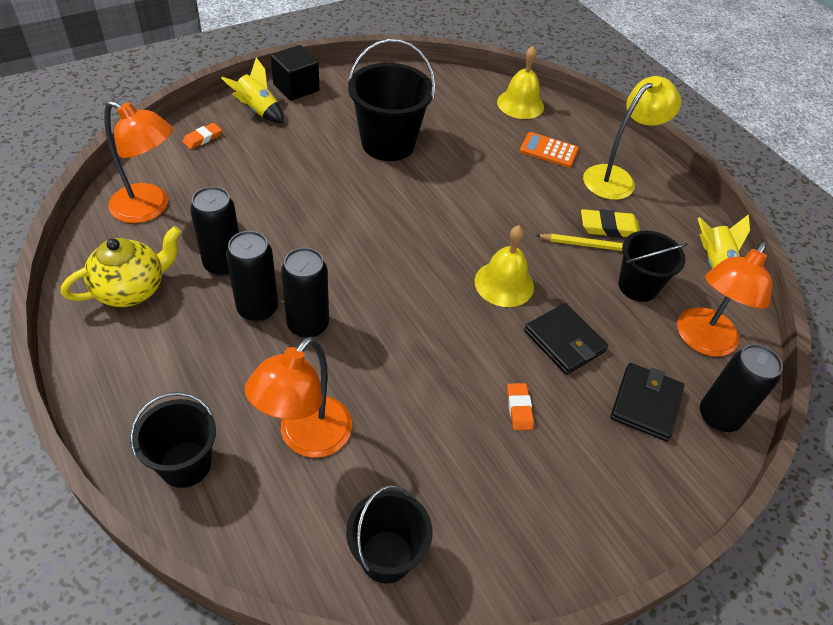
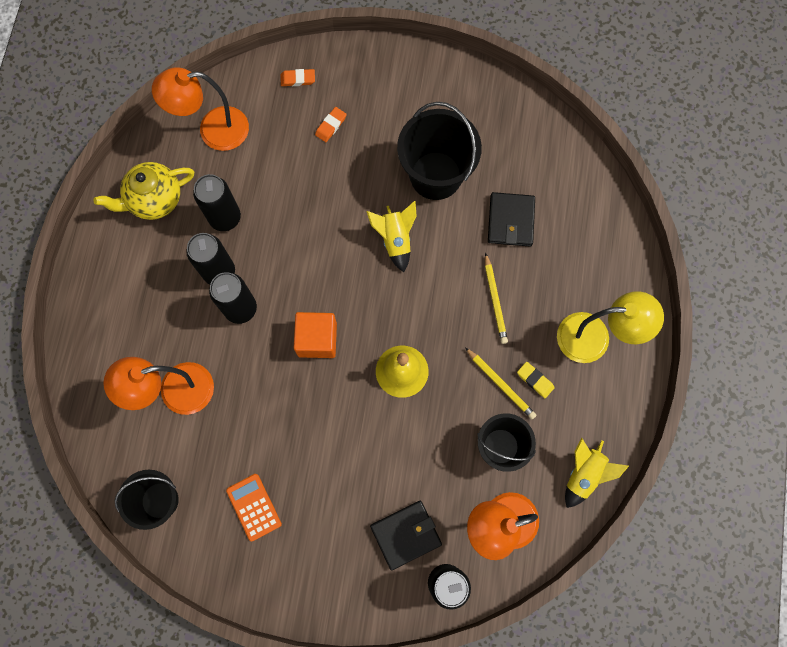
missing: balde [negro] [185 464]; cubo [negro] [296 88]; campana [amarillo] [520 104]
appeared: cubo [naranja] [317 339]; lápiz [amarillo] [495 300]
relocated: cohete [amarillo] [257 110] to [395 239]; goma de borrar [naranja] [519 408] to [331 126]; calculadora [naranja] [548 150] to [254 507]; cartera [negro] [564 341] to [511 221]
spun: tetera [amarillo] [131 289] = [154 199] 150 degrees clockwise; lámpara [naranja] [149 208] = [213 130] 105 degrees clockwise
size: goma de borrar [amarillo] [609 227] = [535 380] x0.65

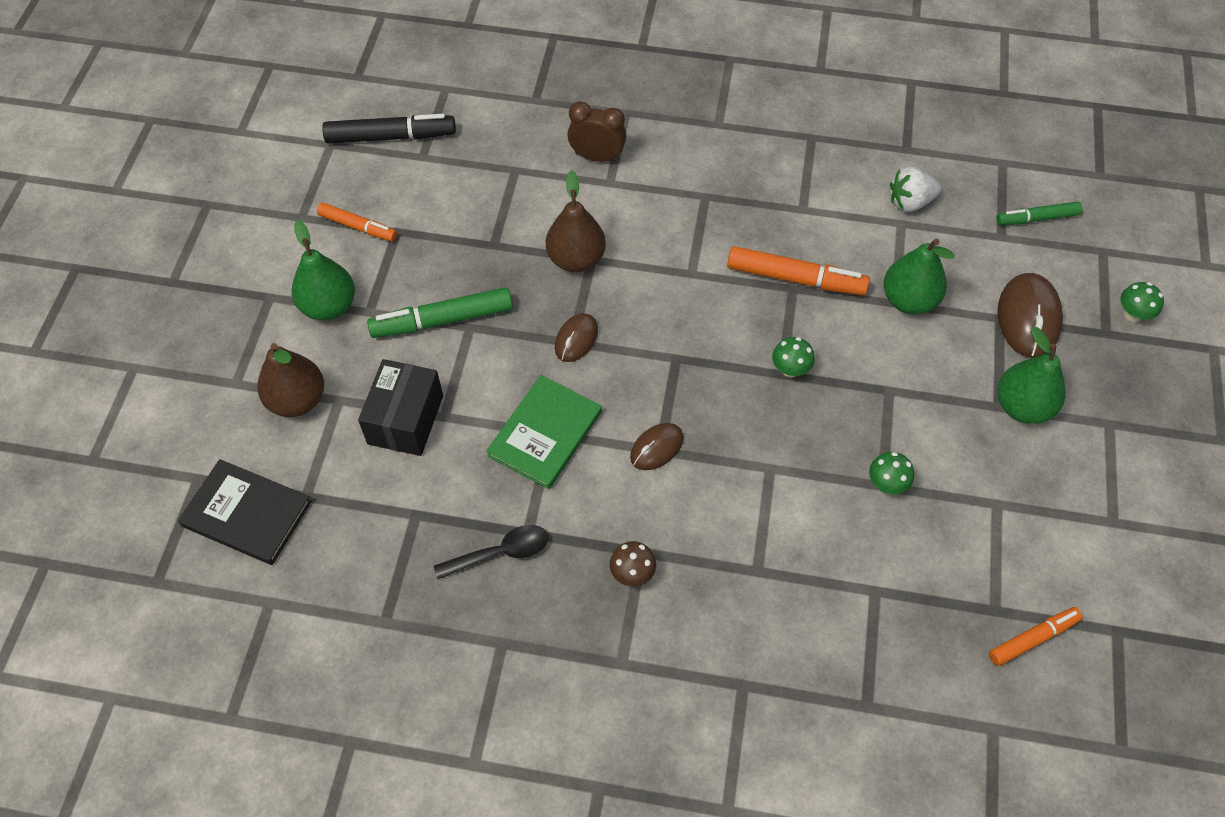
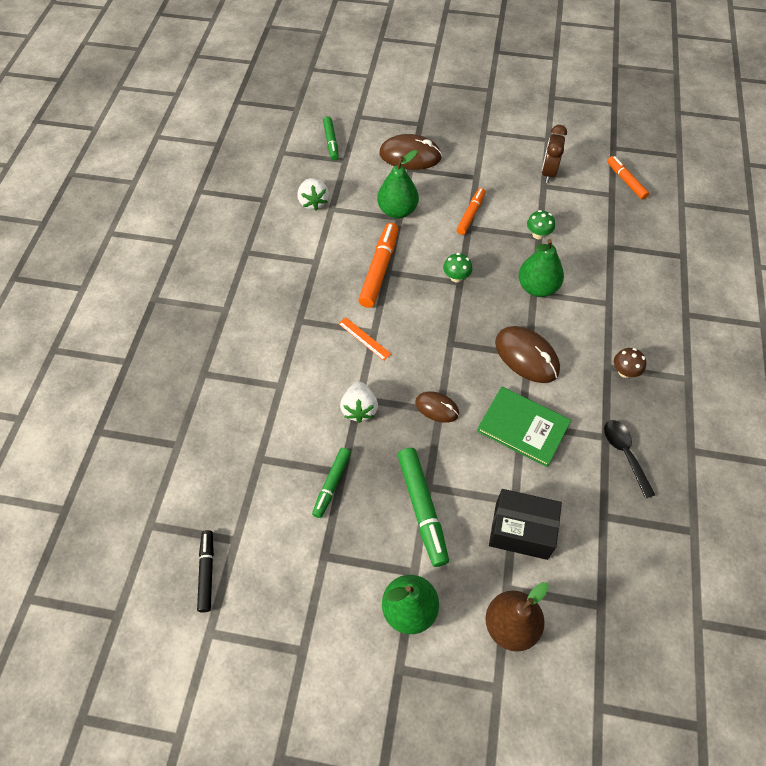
missing: libro [negro] [246 514]; seta [verde] [1132 314]
appeared: rotulador [verde] [332 484]; regla [naranja] [364 338]
relocated: rotulador [naranja] [357 227] to [470 215]; despertador [marrón] [597 157] to [548 172]; pera [verde] [1022 406] to [537 287]
exchanged: pera [marrón] [576 259] to fresa [blanco] [359 409]
size: rotulador [negro] [390 137] = [207 573] x0.63; ratón [marrón] [656 448] = [526 356] x1.68

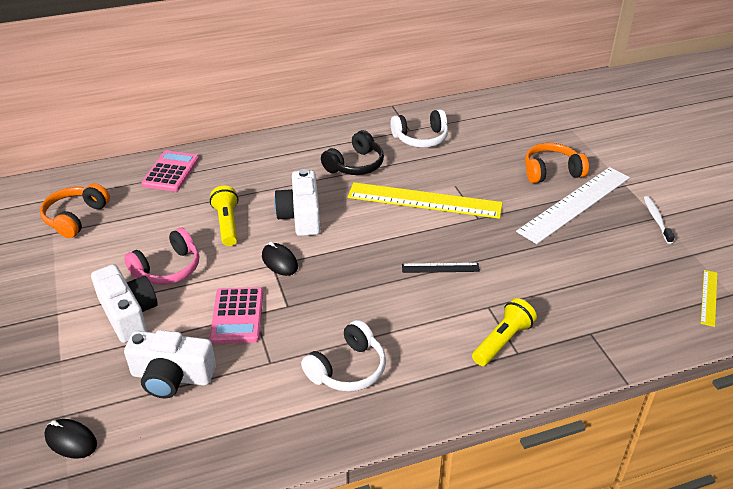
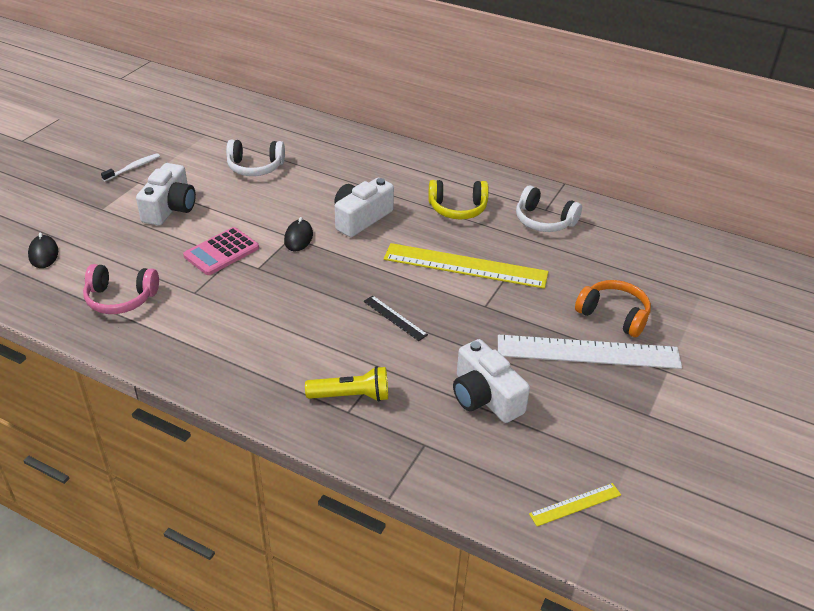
missing: auriculares [naranja] [75 217]; calculadora [rosa] [171 172]; lámpara de mano [amarillo] [227 224]
relocated: auriculares [rosa] [168 268] to [121 298]; cámara [blanco] [172 376] to [485 397]; auriculares [blanco] [348 369] to [255 167]; cepillo de dientes [blanco] [656 220] to [133 168]
colour: auriculares [negro] [355 165] to auriculares [amarillo] [457 208]
spun: regla [amarillo] [424 201] = [465 266] 45 degrees counterclockwise

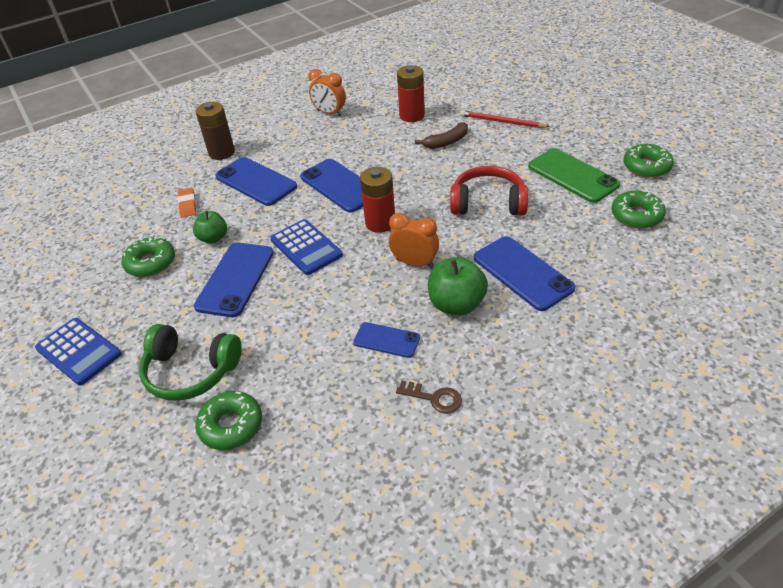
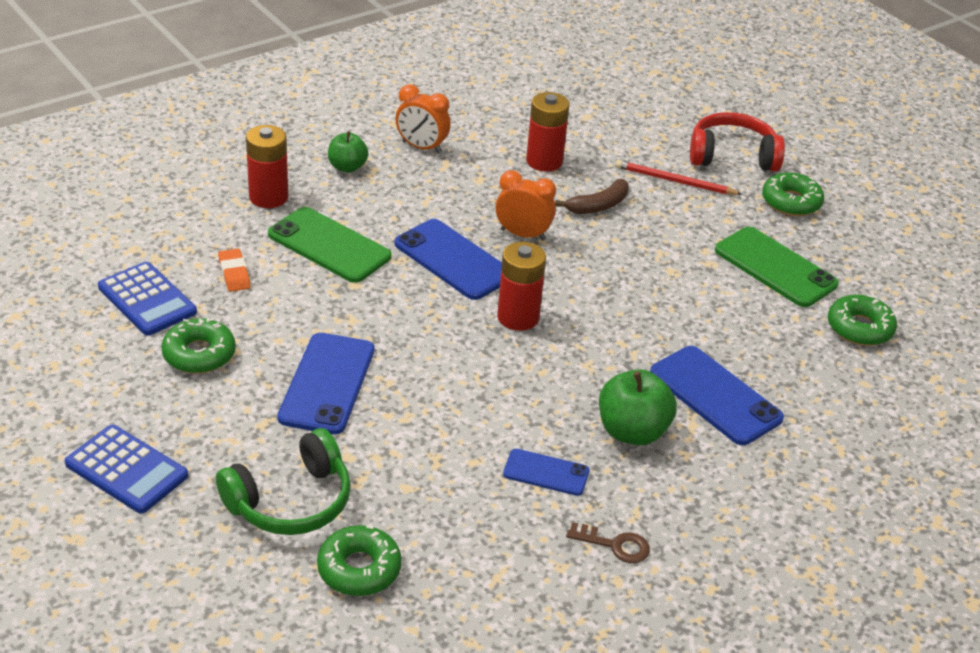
relocated: manzana [verde] [213 238] to [347 167]; calculadora [azul] [306 247] to [147 300]; despertador [naranja] [414 263] to [523 234]; auriculares [rojo] [488 203] to [732 156]; rosquilla [verde] [646 166] to [791 202]
colour: pila [marrón] [222 152] to pila [rojo] [268 197]; móvil [azul] [256 182] to móvil [verde] [329 245]
spun: auriculares [verde] [191 371] = [290 501] 45 degrees counterclockwise

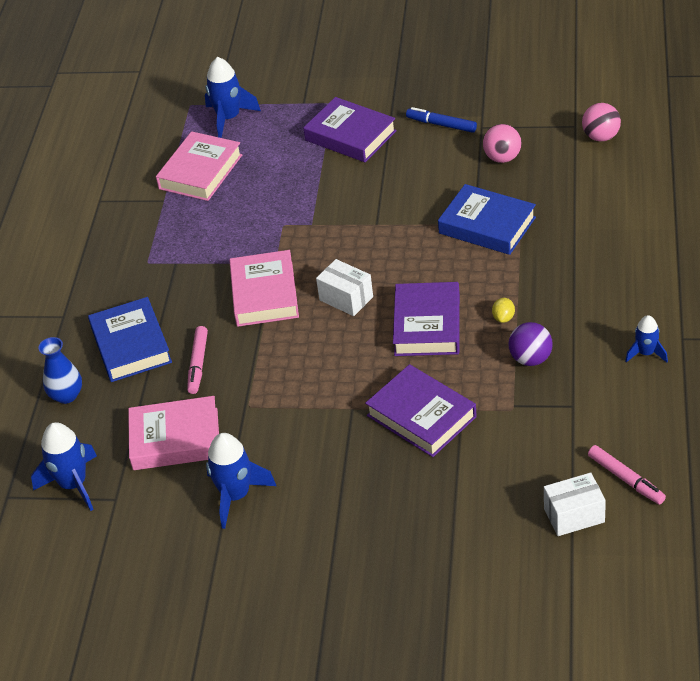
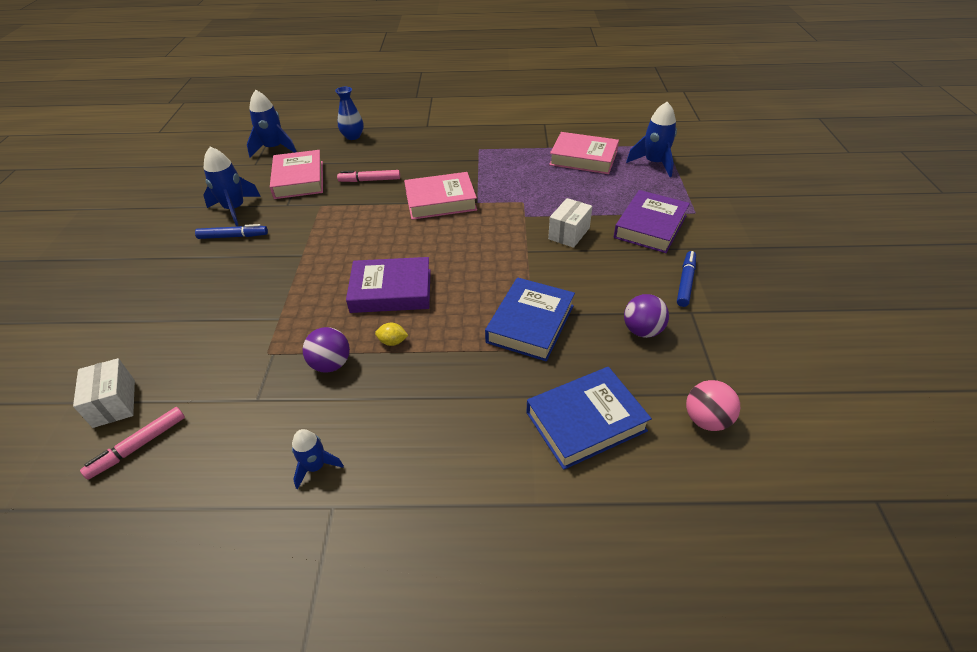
missing: libro [morado] [421 416]
appeared: rotulador [azul] [233 236]
relocated: libro [azul] [131 345] to [585 421]; caja [blanco] [346 298] to [569 233]
colour: pelota [rosa] [502 158] to pelota [morado] [642 331]

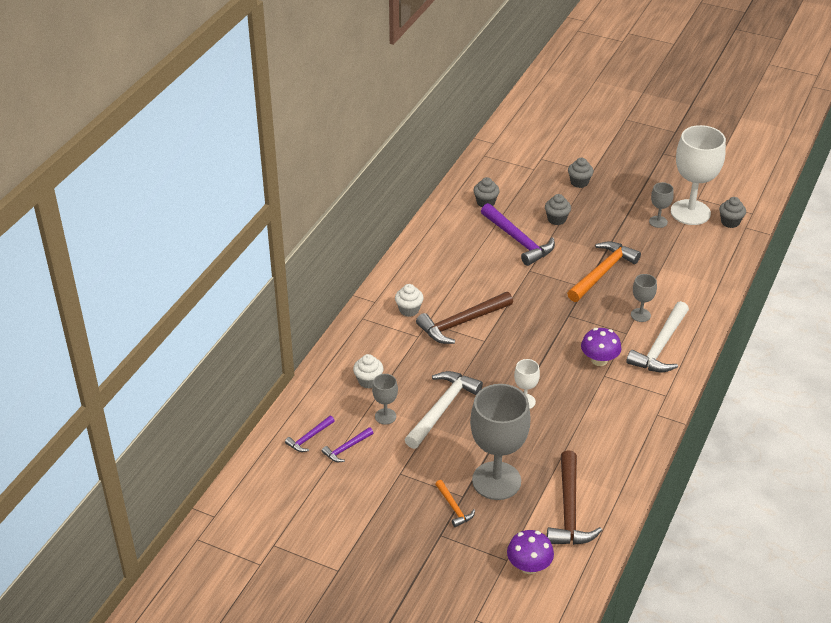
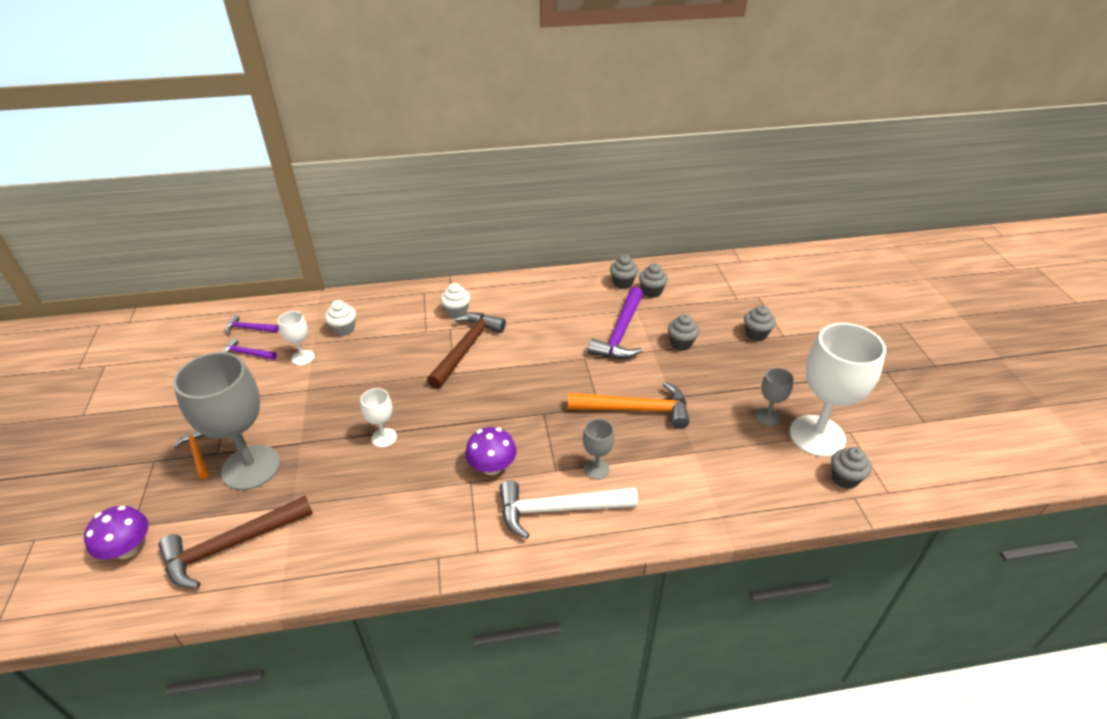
missing: martillo [blanco] [442 408]
appeared: magdalena [gris] [623 283]
colour: copa [gris] [385 416] to copa [blanco] [303 357]
spun: martillo [marrón] [461 323] = [466 348] 90 degrees clockwise; martillo [naranja] [454 508] = [197 453] 120 degrees clockwise

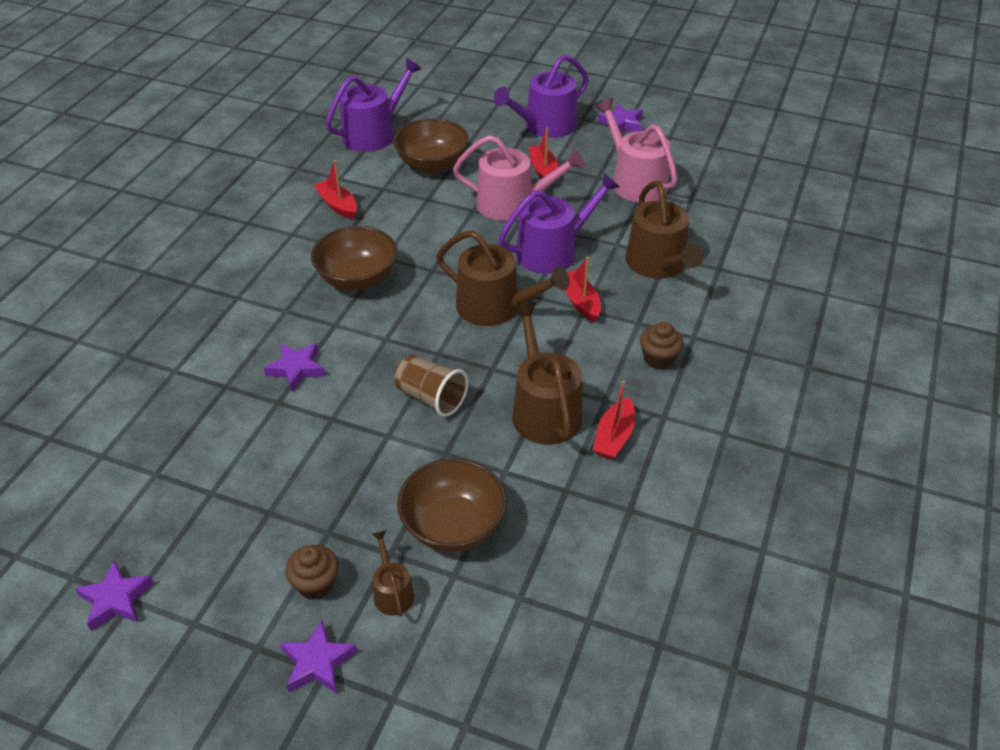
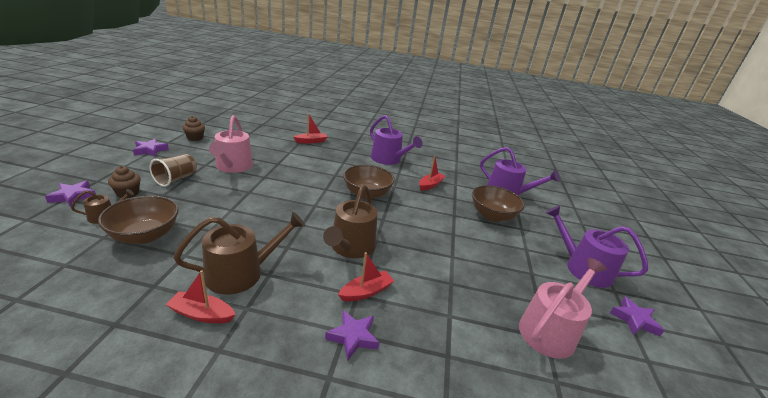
missing: regadera [marrón] [658 264]
relocated: estrella [morado] [296 369] to [353 337]; vaso [marrón] [431 398] to [176 179]; regadera [rosa] [513 204] to [233 167]; regadera [morado] [553 251] to [388 159]; barco [rojo] [543 170] to [311 141]; magdalena [marrón] [658 359] to [195 138]

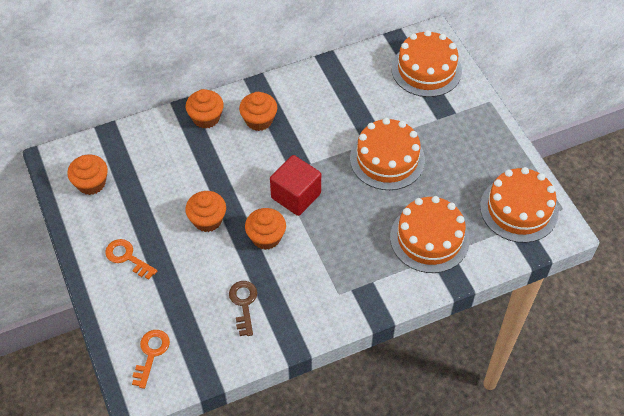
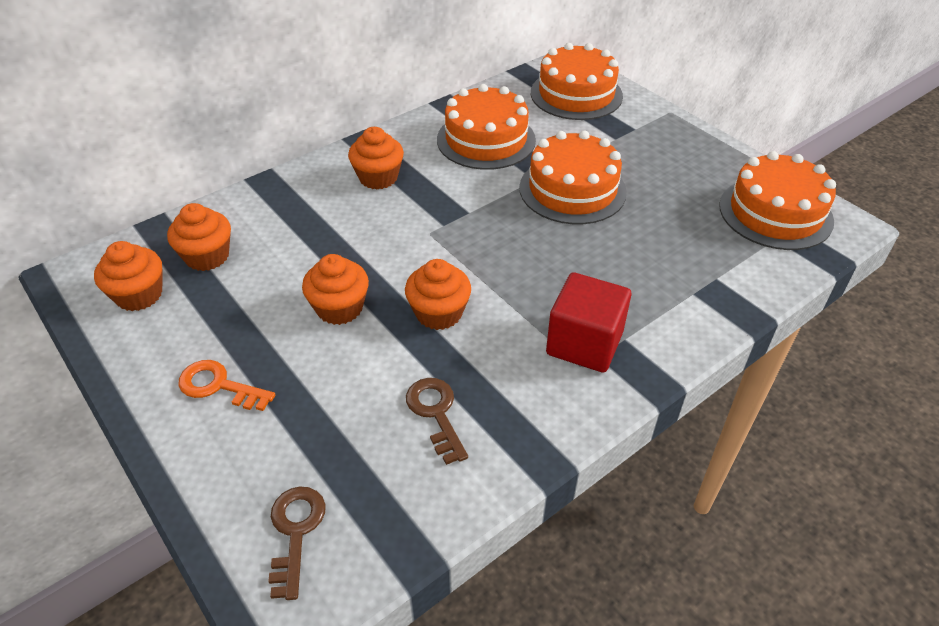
relocated: magdalena [naranja] [206 118] to [207 256]; cubo [rojo] [296 196] to [584 343]; tarta [naranja] [429 238] to [486 140]
colour: llave [naranja] [151 354] to llave [marrón] [295 532]

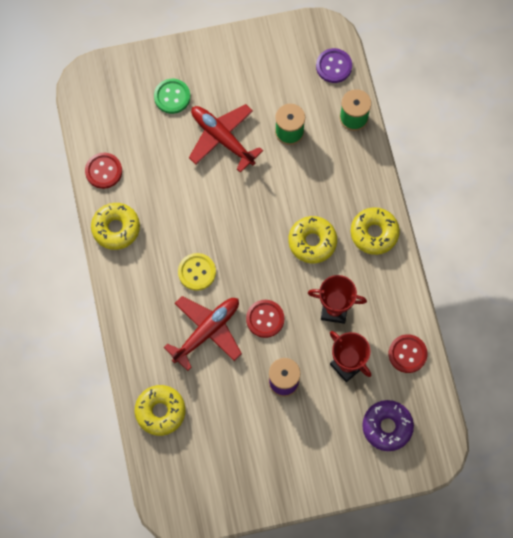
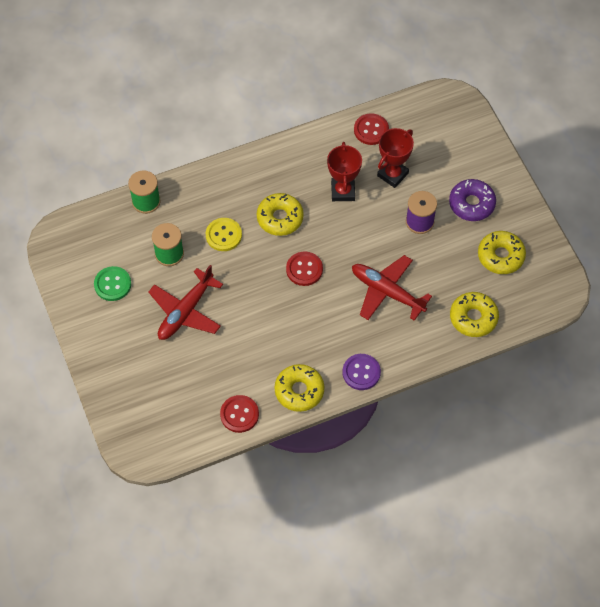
relocated: botón [verde] [172 97] to [112 284]; botón [amarillo] [197 272] to [223 235]; botón [rojo] [265 319] to [304 269]; botón [morado] [334 66] to [361 372]; rosquilla [amarillo] [374 233] to [500 256]; rosquilla [morado] [387 427] to [471 204]

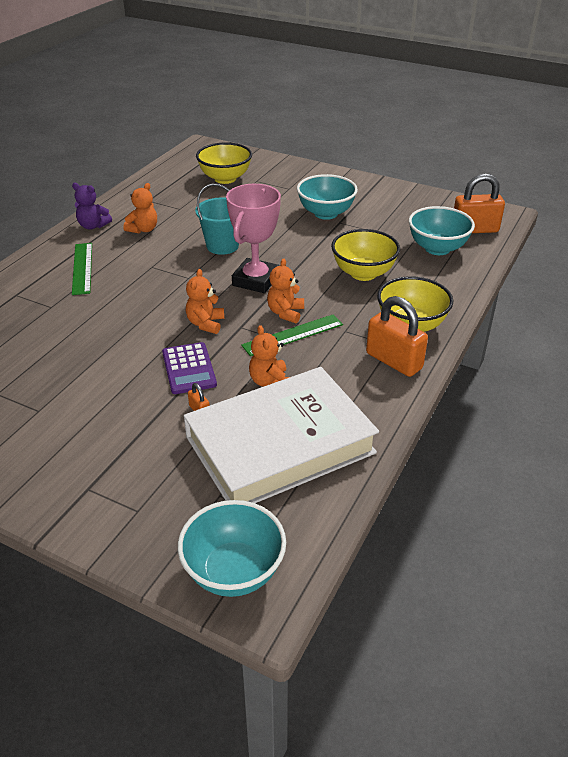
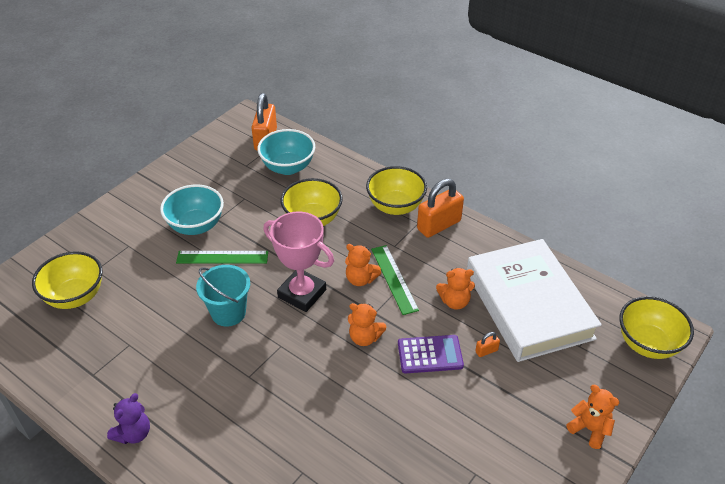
relocated: regla [verde] [82 268] to [222 257]; osito [naranja] [143 229] to [589 429]
colour: cuenco [turquesa] [234 571] to cuenco [amarillo] [647 344]

